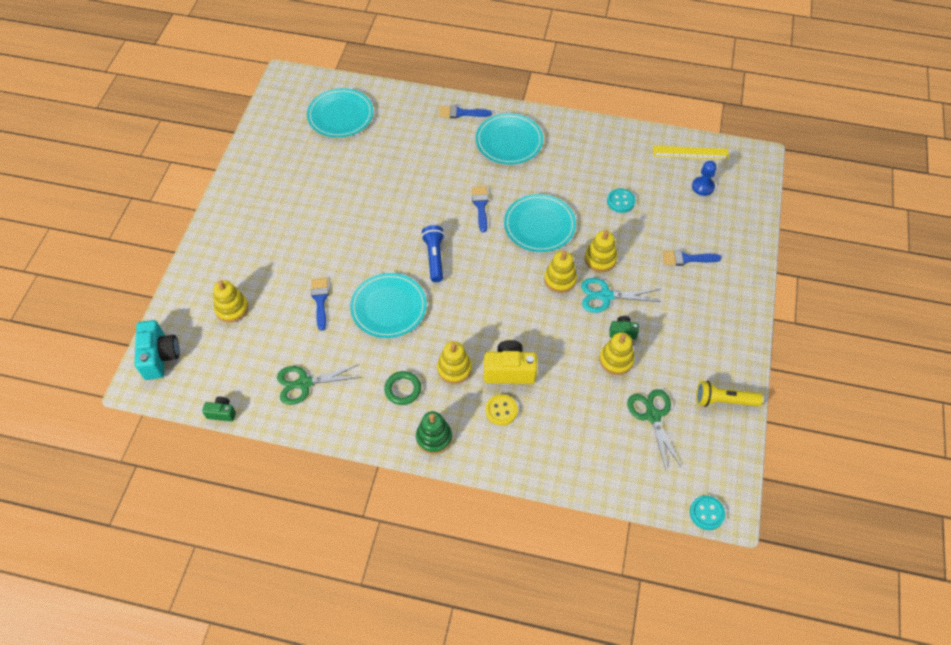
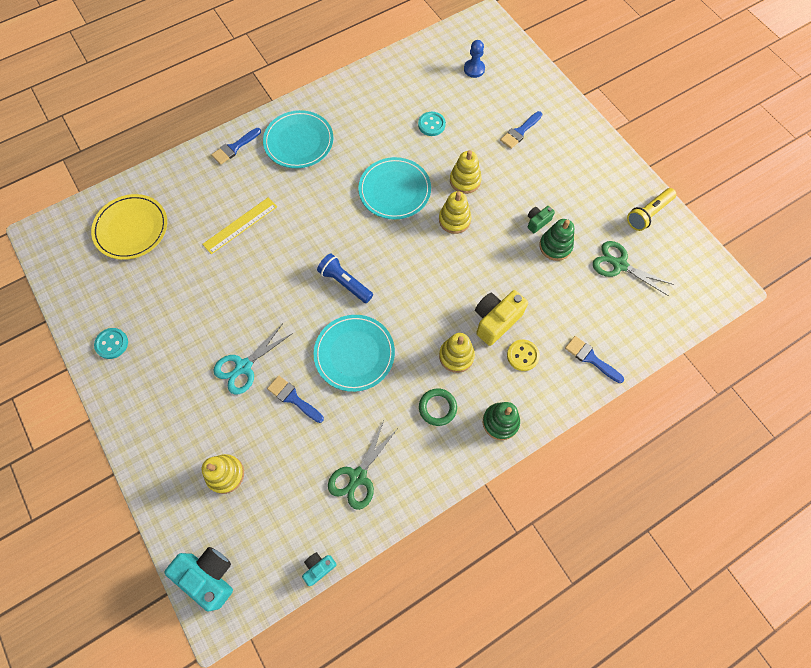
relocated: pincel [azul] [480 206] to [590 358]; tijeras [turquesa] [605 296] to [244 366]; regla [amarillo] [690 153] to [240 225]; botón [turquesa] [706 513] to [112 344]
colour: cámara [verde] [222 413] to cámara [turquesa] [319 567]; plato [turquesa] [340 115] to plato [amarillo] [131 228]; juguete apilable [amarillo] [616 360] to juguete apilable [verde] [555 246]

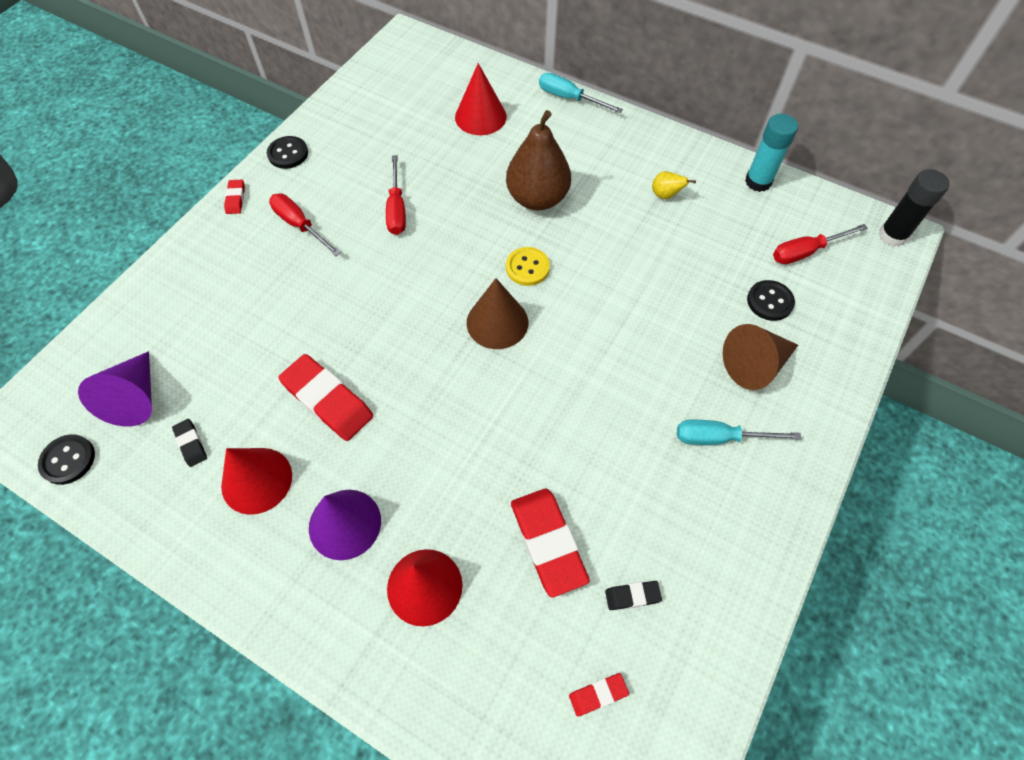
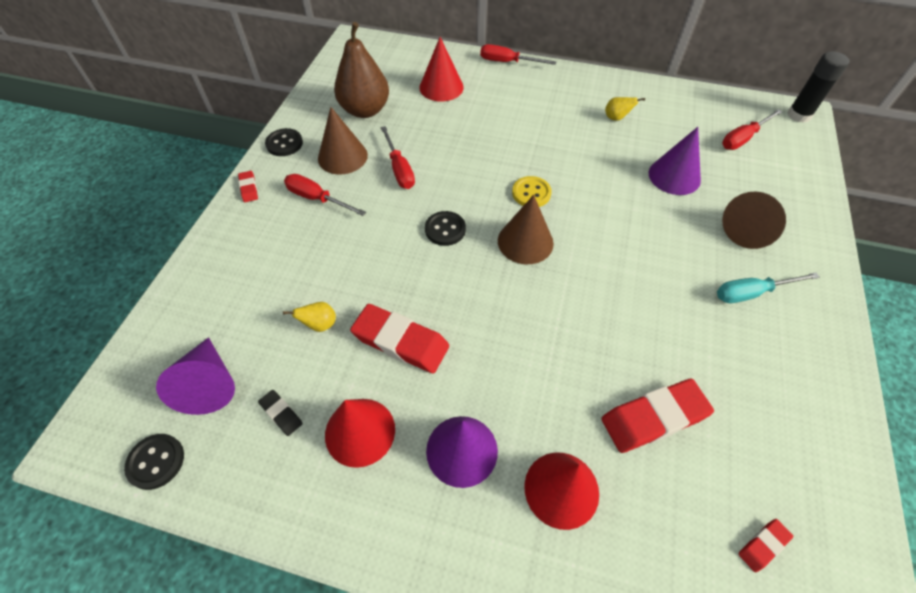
missing: goma de borrar [negro] [632 596]; barra de pegamento [turquesa] [758 181]
appeared: pera [amarillo] [320 324]; cono [marrón] [342 156]; cono [morado] [674 176]
relocated: pera [marrón] [537 198] to [365 110]; botón [negro] [769 301] to [445 229]
colour: destornillador [turquesa] [569 98] to destornillador [rojo] [507 62]
spun: goma de borrar [rojo] [548 543] = [654 418] 75 degrees counterclockwise

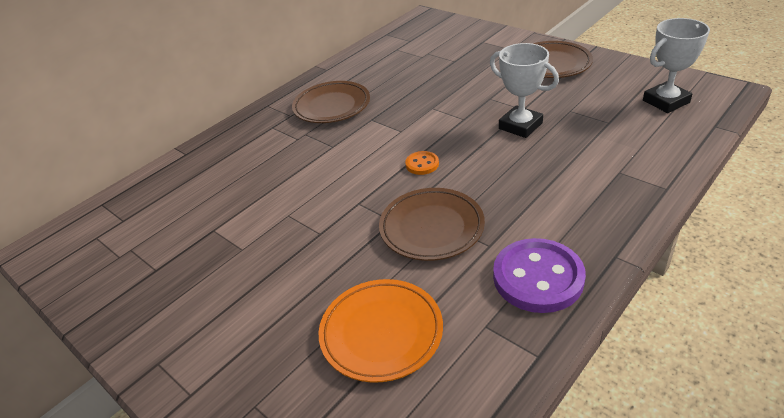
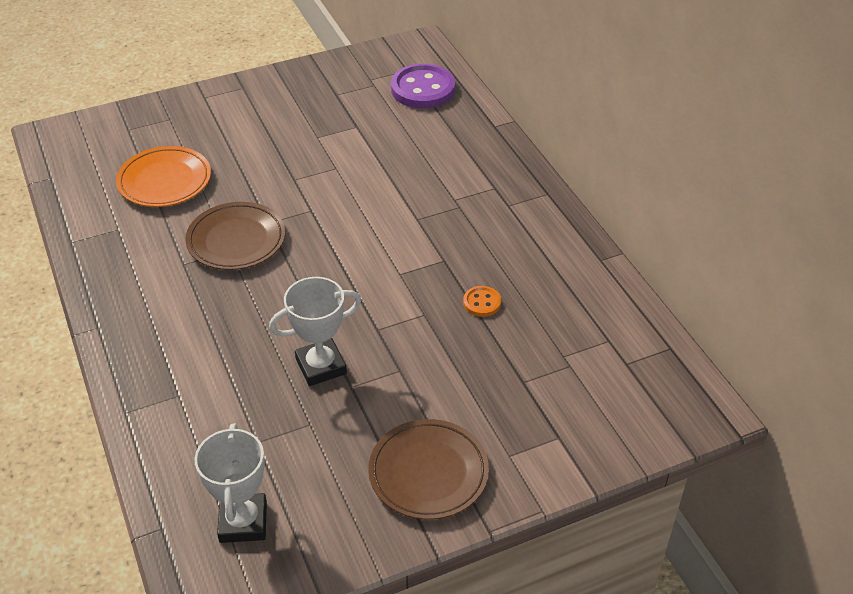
missing: plato [marrón] [332 106]
relocated: botón [naranja] [422 164] to [482 302]; botón [morado] [538 277] to [423 89]

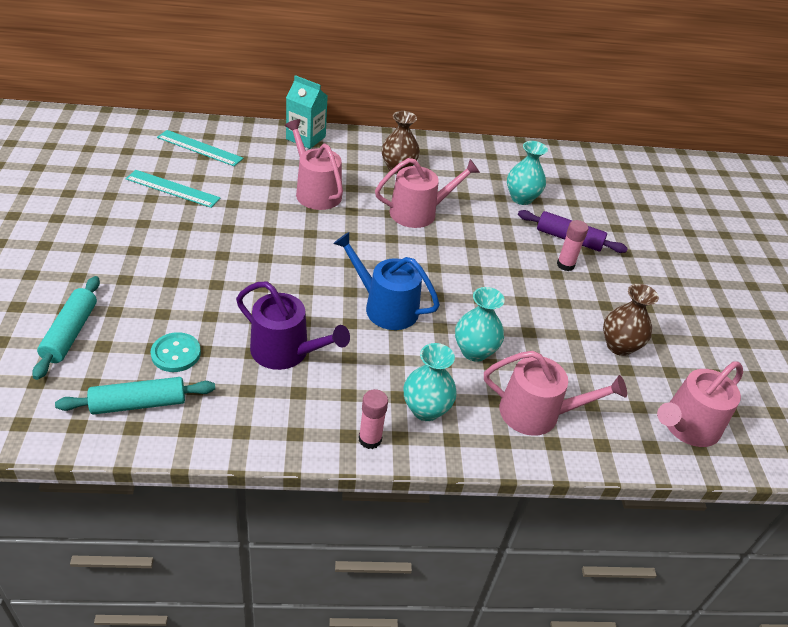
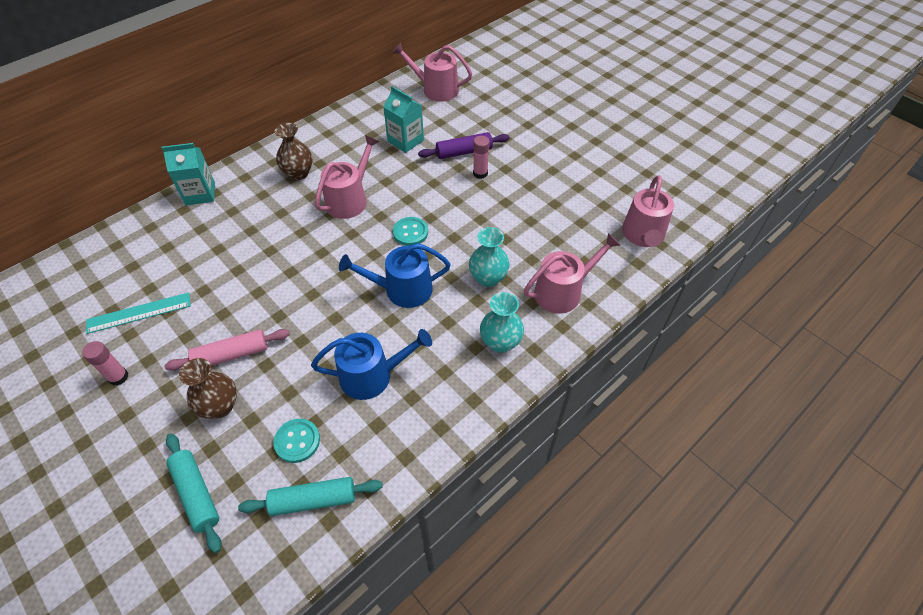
missing: regla [turquesa] [200 148]
appeared: rodillo [rosa] [231 355]; botón [turquesa] [410 232]
relocated: regadera [rosa] [315 192] to [436 89]; barra de pegamento [rosa] [370 439] to [118 377]; florero [marrón] [619 346] to [220 406]
exchanged: florero [turquesa] [521 198] to cartón de leche [turquesa] [405 141]
colour: regadera [morado] [286 351] to regadera [azul] [372 375]
spun: rodillo [turquesa] [139 404] = [313 500] 45 degrees clockwise

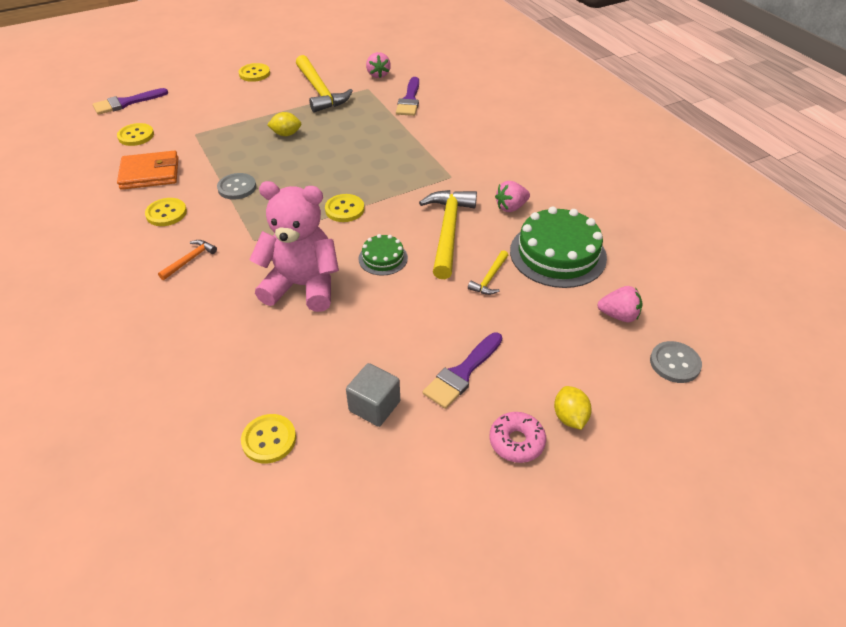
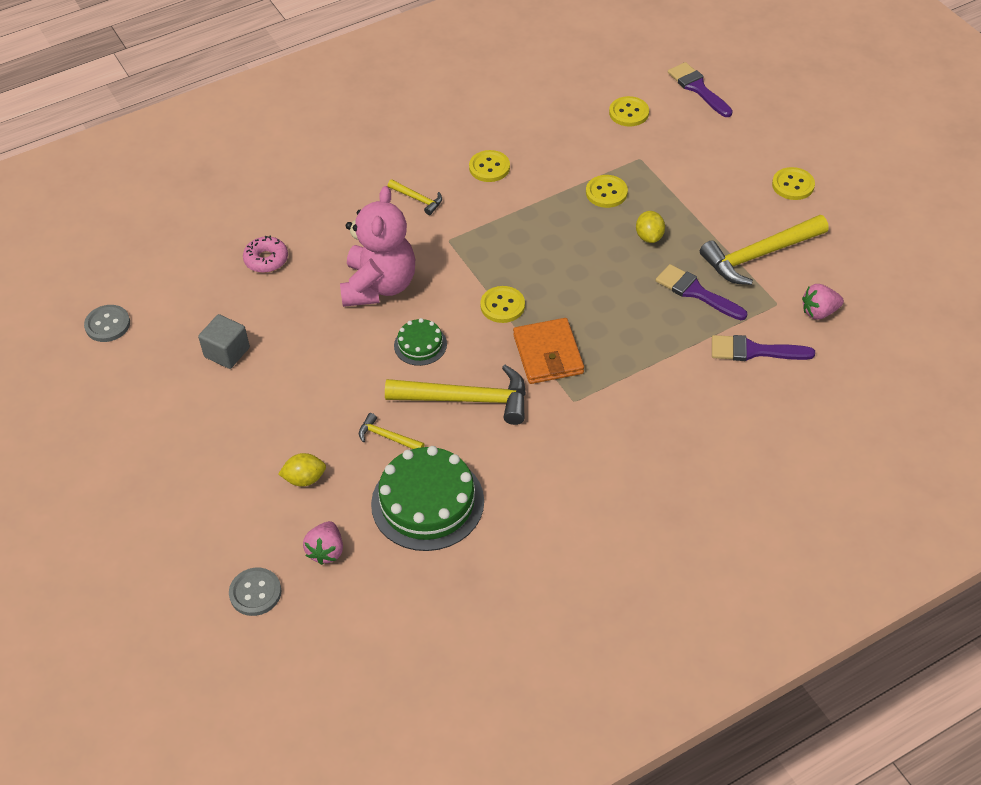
missing: fresa [rosa] [511 207]
relocated: cartera [naranja] [150 173] to [548 354]; botón [gris] [237 187] to [107 325]; botón [amarillo] [269 439] to [606 193]; pincel [morado] [462 373] to [696 292]; rosquilla [rosa] [516 442] to [266 259]; limón [amarillo] [569 417] to [304 479]
colour: martillo [naranja] [190 260] to martillo [amarillo] [418 199]

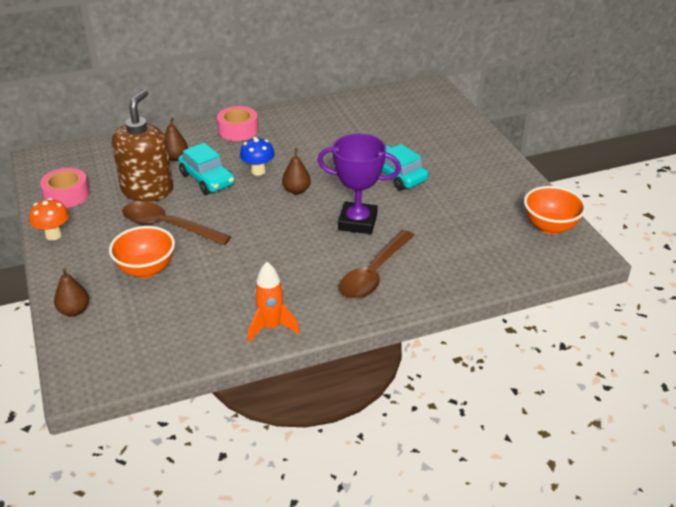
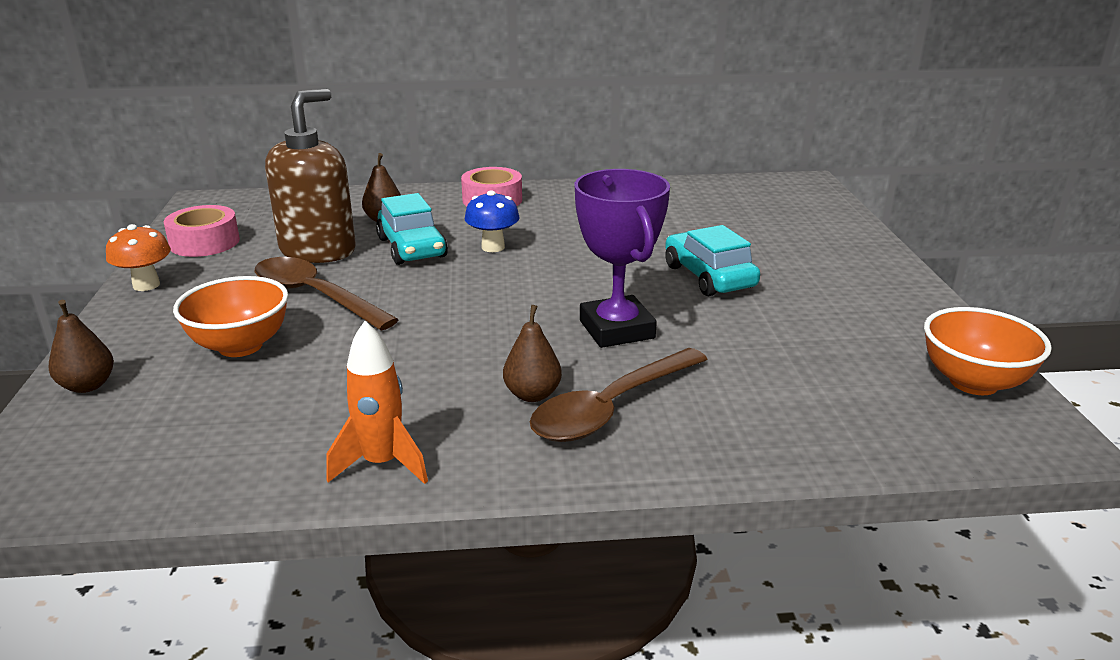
relocated: pera [marrón] [296 190] to [532 394]
spun: trofeo [morado] [357 222] = [617 329] 45 degrees clockwise

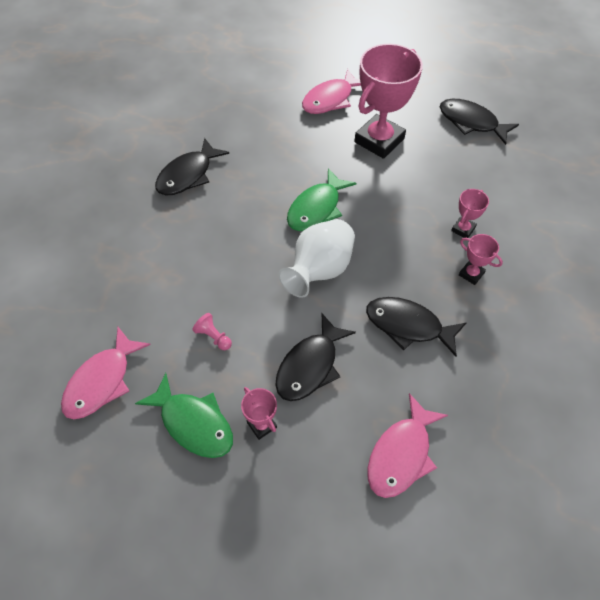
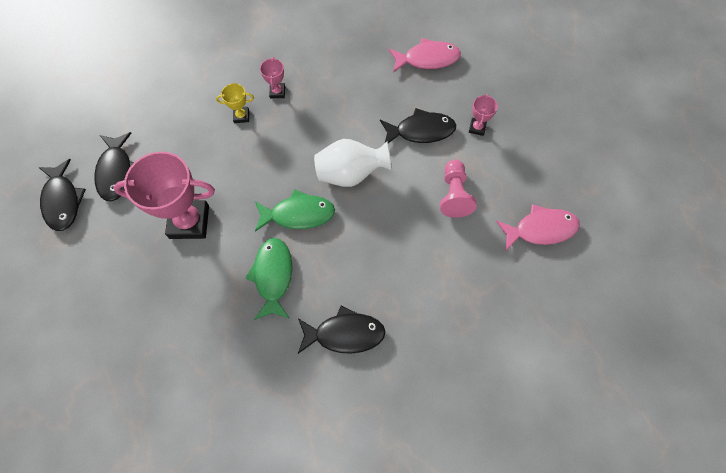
missing: pez [rosa] [330 99]
relocated: pez [verde] [193 423] to [273 276]; pez [negro] [408 326] to [63 201]
colour: trofeo [rosa] [463 229] to trofeo [amarillo] [241 116]
size: peón [rosa] [213 337] = [454 194] x1.80

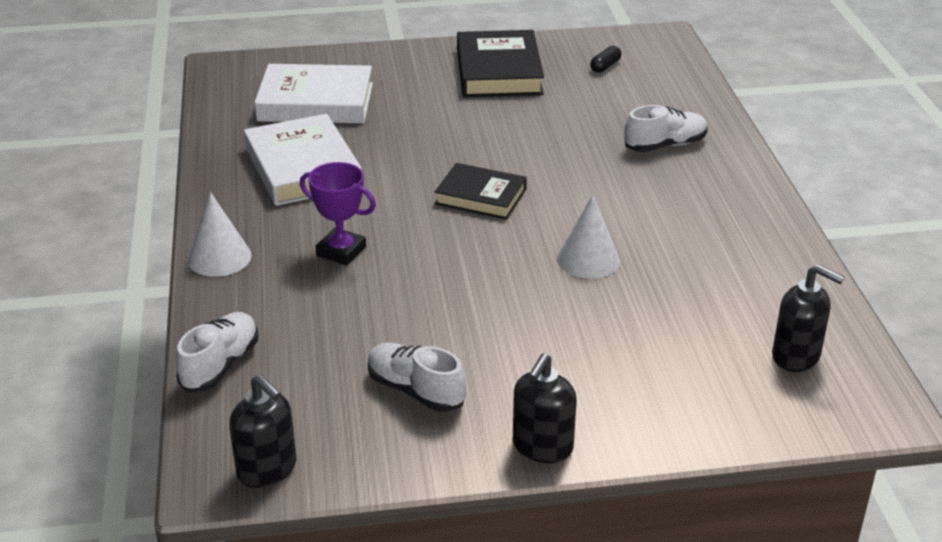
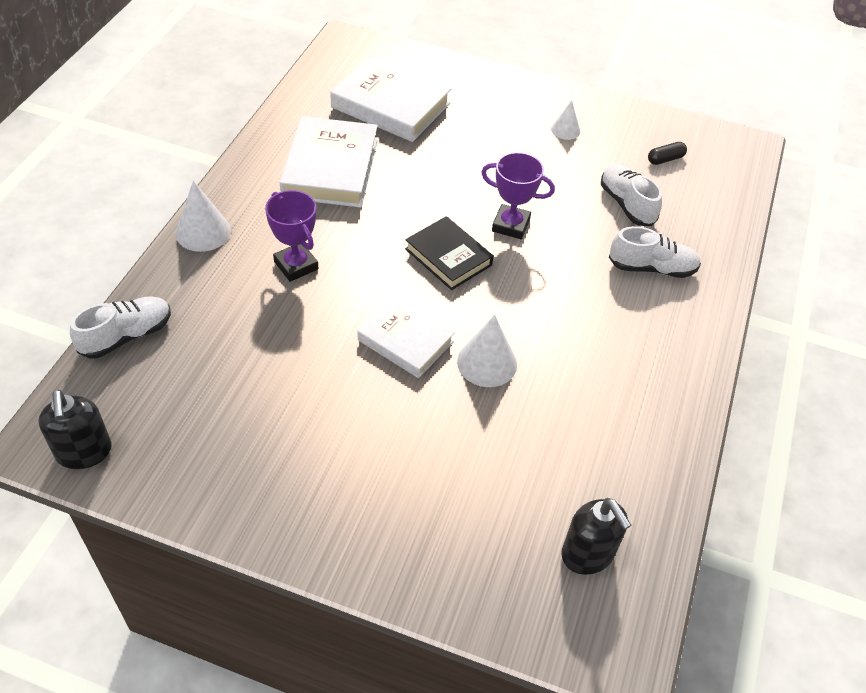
missing: dispensador de jabón [negro] [542 447]
appeared: libro [blanco] [405 341]; trofeo [morado] [510 225]
relocated: zapato [blanco] [415 390] to [627 204]
exchanged: libro [negro] [498 72] to cono [blanco] [565 130]

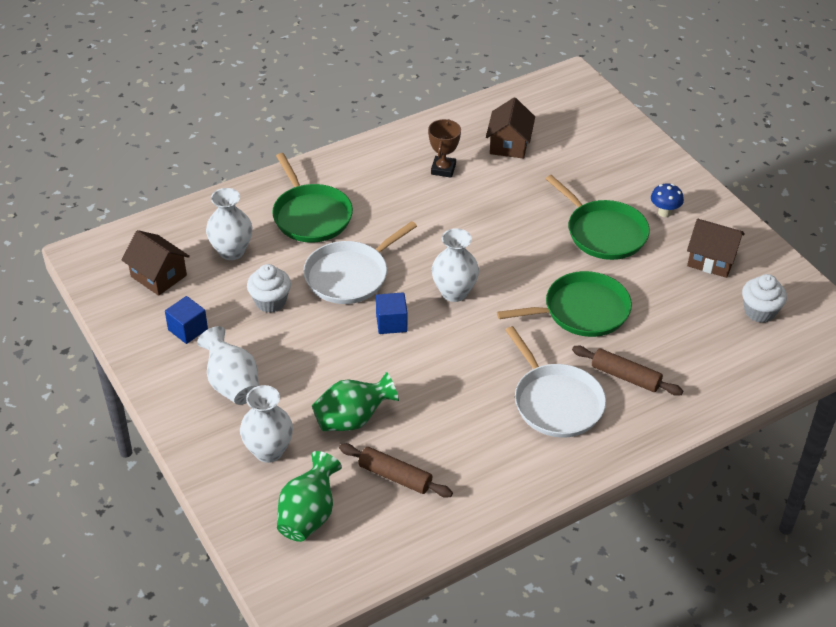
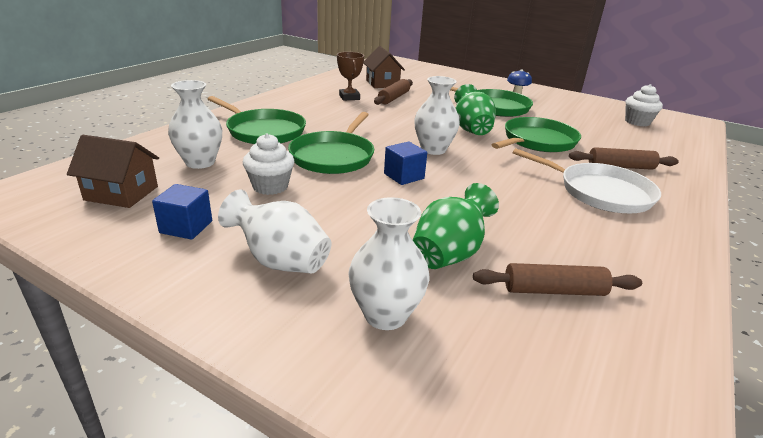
missing: casa [marrón] [711 260]
appeared: rodillo [marrón] [393 98]
relocated: florero [verde] [308 515] to [471 129]
colour: sartén [blanco] [350 275] to sartén [verde] [334 156]

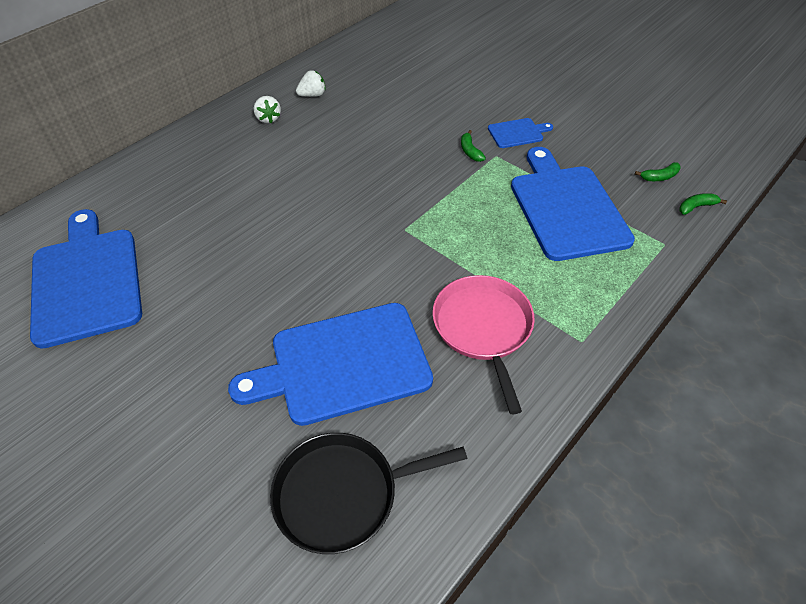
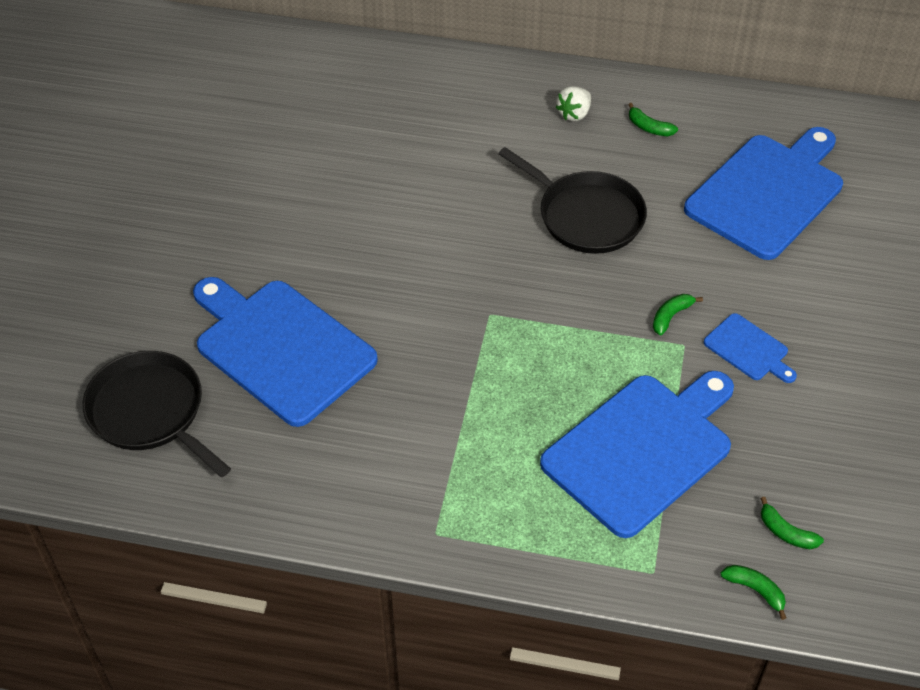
missing: sartén [rosa] [483 328]
appeared: sartén [negro] [586 216]
relocated: tabla de cortar [azul] [86 281] to [767 193]
exchanged: fresa [blanco] [312 95] to plátano [verde] [649 127]

